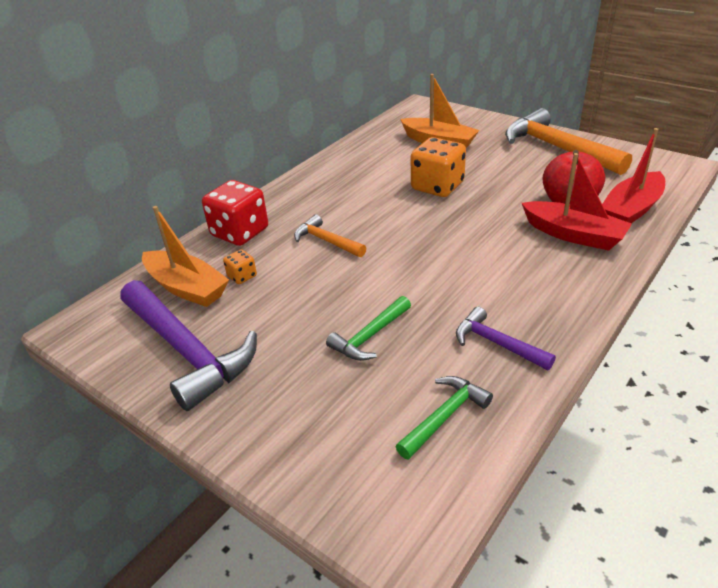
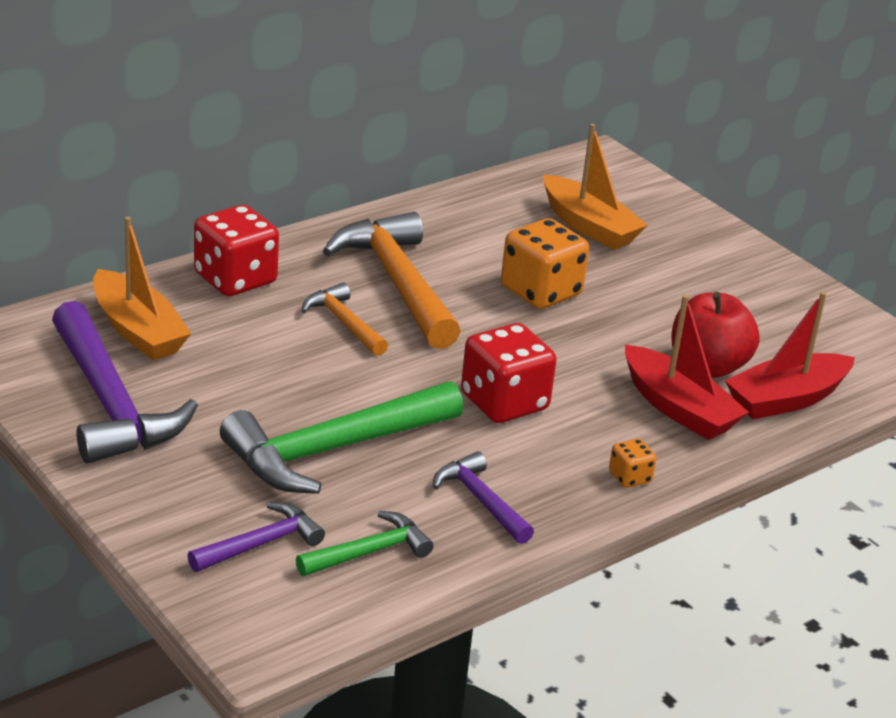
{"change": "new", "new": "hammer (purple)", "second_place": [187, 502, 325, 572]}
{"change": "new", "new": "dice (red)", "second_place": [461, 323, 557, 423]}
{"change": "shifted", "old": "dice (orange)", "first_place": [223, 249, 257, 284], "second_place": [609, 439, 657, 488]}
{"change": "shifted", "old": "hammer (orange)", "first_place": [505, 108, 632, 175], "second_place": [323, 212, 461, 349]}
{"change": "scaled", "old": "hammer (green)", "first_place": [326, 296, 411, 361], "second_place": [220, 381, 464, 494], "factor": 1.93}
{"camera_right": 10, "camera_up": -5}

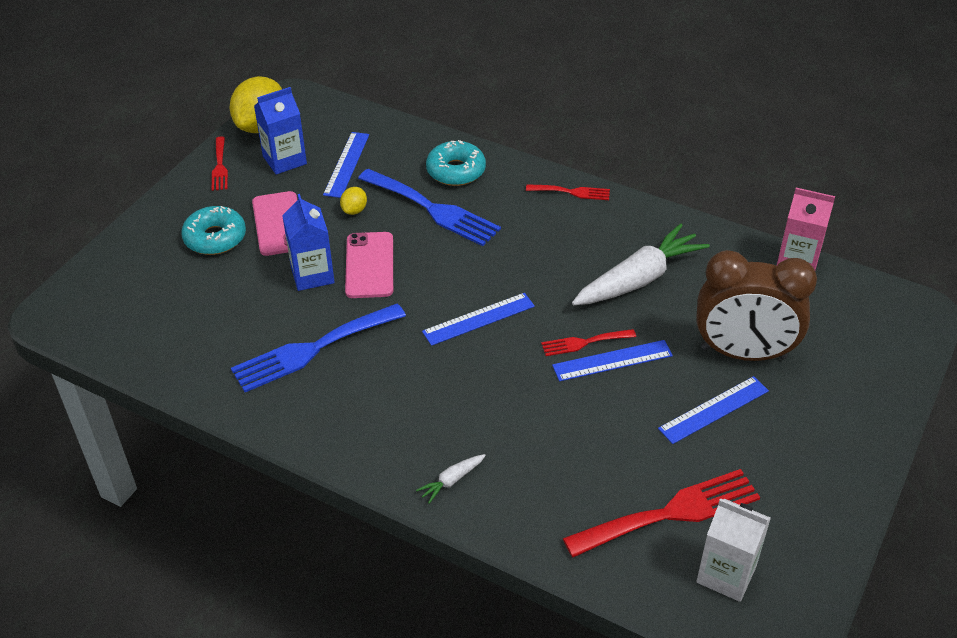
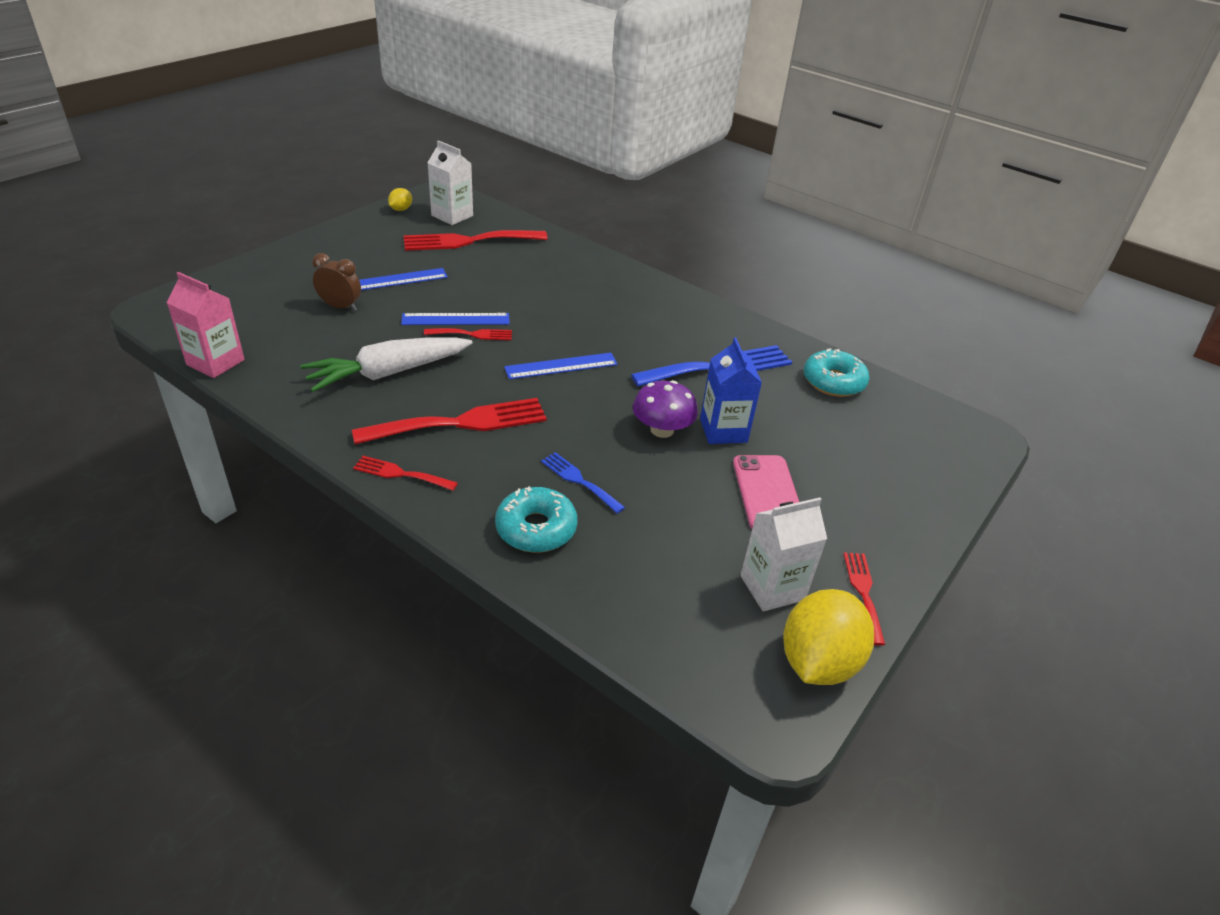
{"change": "gone", "old": "ruler (blue)", "first_place": [323, 132, 369, 198]}
{"change": "gone", "old": "carrot (white)", "first_place": [416, 454, 486, 504]}
{"change": "new", "new": "fork (red)", "second_place": [352, 398, 547, 445]}
{"change": "shifted", "old": "donut (turquoise)", "first_place": [181, 206, 246, 255], "second_place": [804, 348, 869, 397]}
{"change": "shifted", "old": "lemon (yellow)", "first_place": [340, 187, 367, 215], "second_place": [388, 188, 412, 211]}
{"change": "swapped", "old": "phone (pink)", "new": "mushroom (purple)", "first_place": [345, 232, 393, 298], "second_place": [633, 380, 698, 438]}
{"change": "repainted", "old": "carton (blue)", "new": "carton (white)", "first_place": [254, 87, 307, 175], "second_place": [740, 497, 827, 612]}
{"change": "scaled", "old": "fork (blue)", "first_place": [358, 169, 501, 246], "second_place": [541, 452, 625, 513], "factor": 0.52}
{"change": "scaled", "old": "clock (brown)", "first_place": [696, 250, 817, 361], "second_place": [312, 253, 361, 311], "factor": 0.49}
{"camera_right": -175, "camera_up": -5}

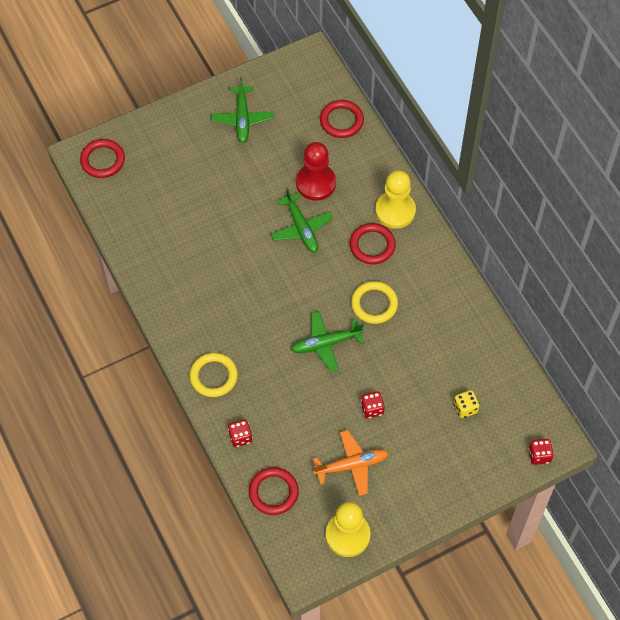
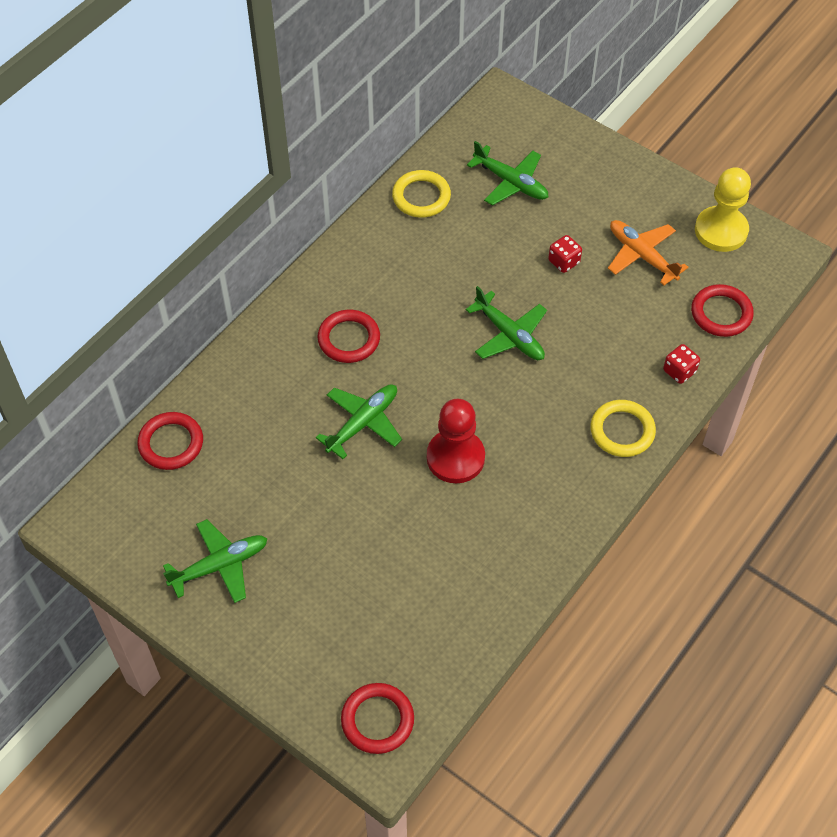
{"change": "gone", "old": "pawn (yellow)", "first_place": [375, 170, 416, 229]}
{"change": "gone", "old": "dice (red)", "first_place": [528, 439, 554, 465]}
{"change": "shifted", "old": "pawn (red)", "first_place": [296, 142, 336, 201], "second_place": [427, 399, 485, 483]}
{"change": "shifted", "old": "ring (yellow)", "first_place": [351, 281, 398, 324], "second_place": [392, 170, 451, 218]}
{"change": "swapped", "old": "dice (yellow)", "new": "plane (green)", "first_place": [454, 390, 479, 418], "second_place": [467, 141, 548, 206]}
{"camera_right": -115, "camera_up": -5}

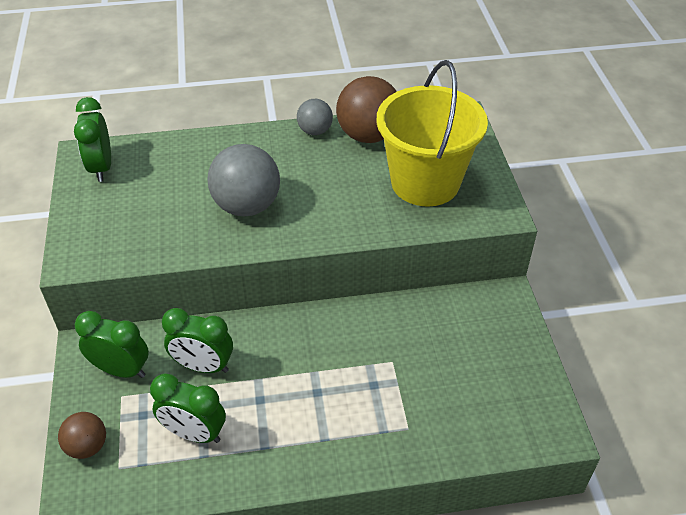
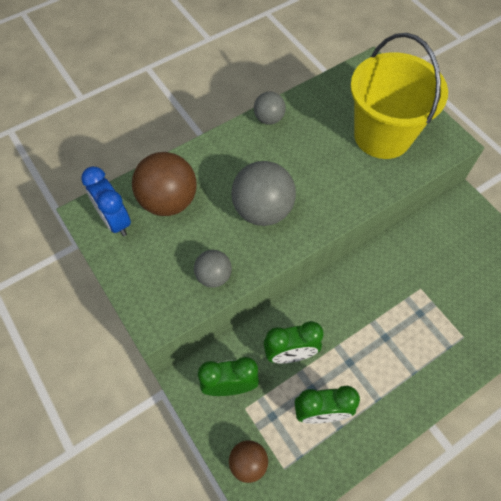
{"change": "new", "new": "ball (grey)", "second_place": [194, 250, 232, 287]}
{"change": "shifted", "old": "ball (brown)", "first_place": [336, 76, 397, 143], "second_place": [132, 152, 197, 216]}
{"change": "repainted", "old": "clock (green)", "new": "clock (blue)", "first_place": [74, 97, 111, 182], "second_place": [81, 167, 131, 236]}
{"camera_right": -25, "camera_up": 15}

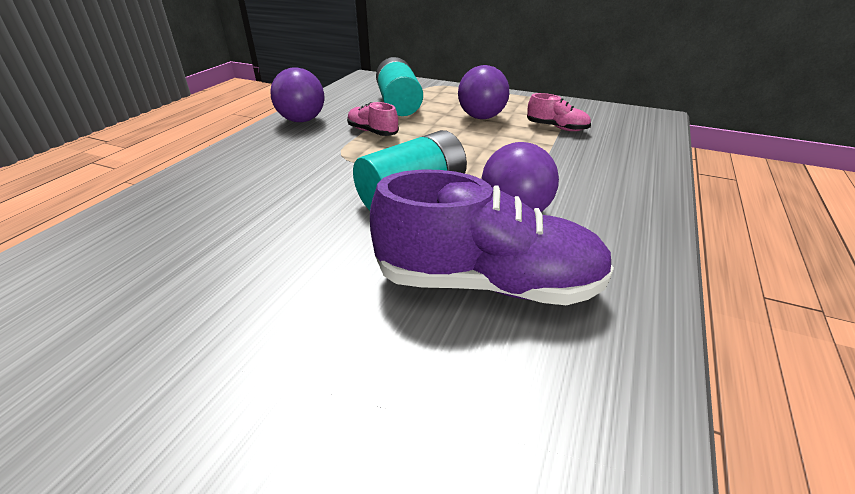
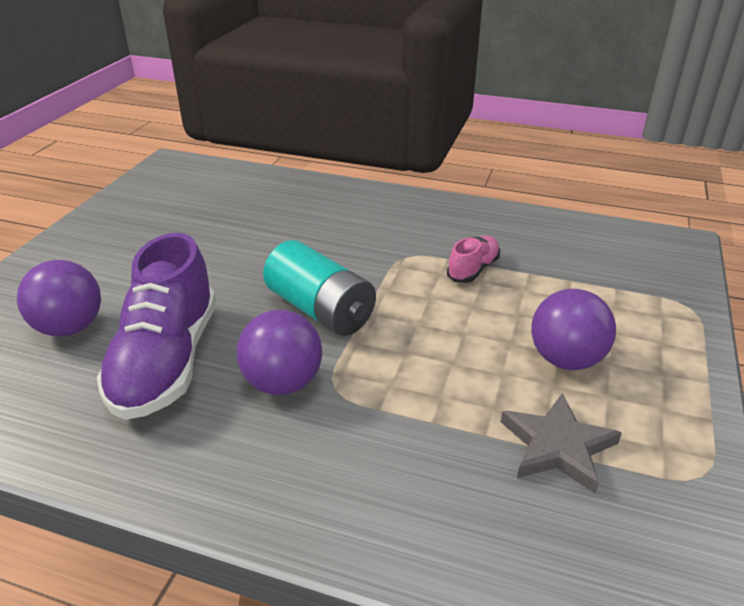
{"change": "gone", "old": "battery (turquoise)", "first_place": [376, 57, 423, 116]}
{"change": "shifted", "old": "ball (purple)", "first_place": [270, 67, 324, 122], "second_place": [17, 260, 101, 337]}
{"change": "swapped", "old": "shoe (pink)", "new": "star (grey)", "first_place": [527, 93, 591, 131], "second_place": [501, 393, 622, 494]}
{"camera_right": 85, "camera_up": 0}

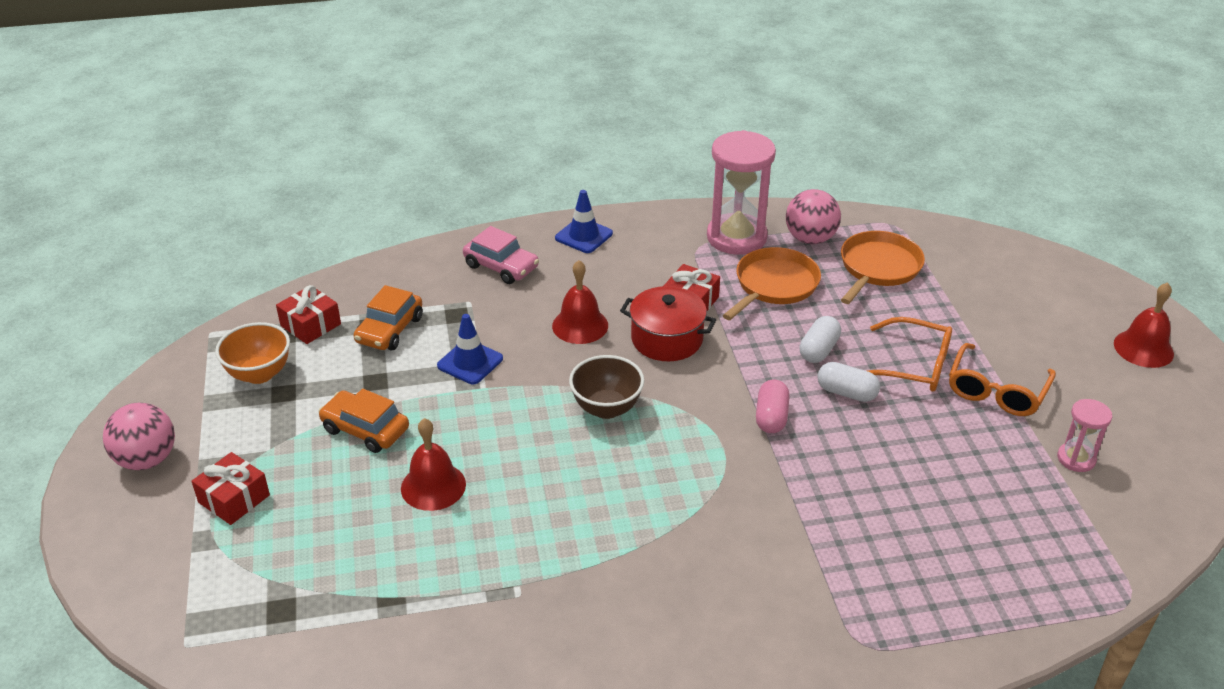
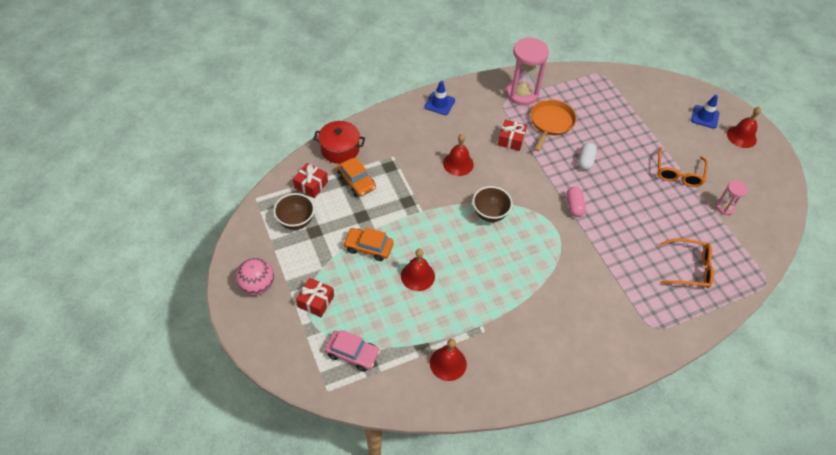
{"change": "gone", "old": "ball (pink)", "first_place": [786, 189, 841, 244]}
{"change": "gone", "old": "capsule (white)", "first_place": [817, 362, 880, 402]}
{"change": "gone", "old": "pan (orange)", "first_place": [841, 231, 925, 304]}
{"change": "new", "new": "bell (red)", "second_place": [430, 339, 467, 381]}
{"change": "shifted", "old": "traffic cone (blue)", "first_place": [437, 314, 503, 384], "second_place": [691, 95, 719, 129]}
{"change": "shifted", "old": "car (pink)", "first_place": [463, 226, 539, 284], "second_place": [325, 330, 380, 372]}
{"change": "shifted", "old": "pot (red)", "first_place": [620, 286, 716, 361], "second_place": [313, 121, 365, 164]}
{"change": "shifted", "old": "glasses (orange)", "first_place": [868, 317, 952, 392], "second_place": [659, 238, 714, 288]}
{"change": "repainted", "old": "bowl (orange)", "new": "bowl (brown)", "first_place": [215, 322, 290, 384], "second_place": [273, 193, 315, 230]}
{"change": "rotated", "old": "car (orange)", "first_place": [354, 285, 423, 351], "second_place": [337, 157, 376, 197], "degrees": -45}
{"camera_right": -15, "camera_up": 15}

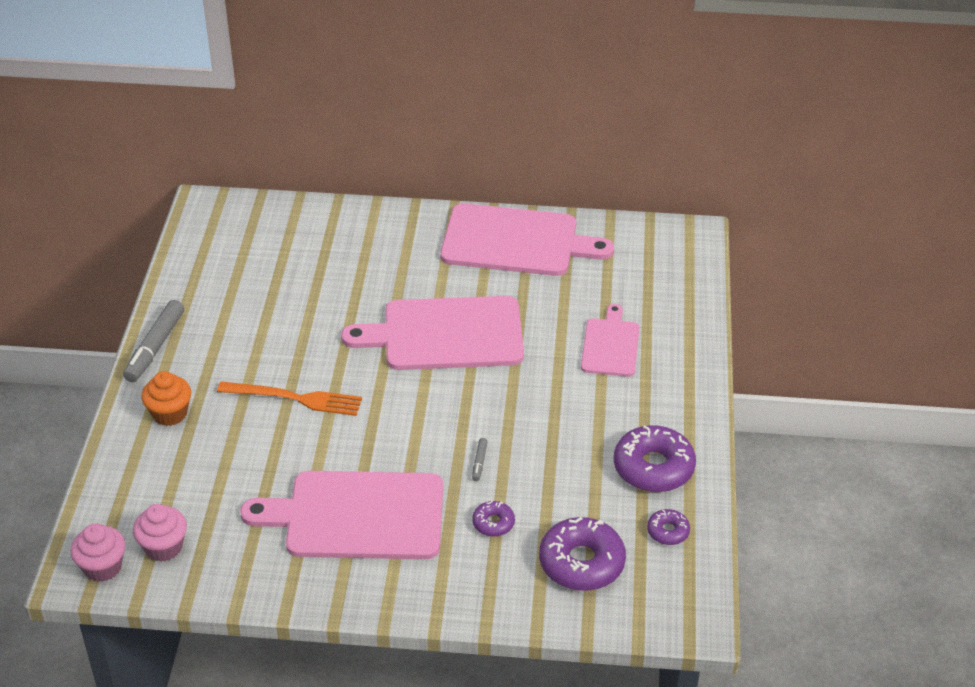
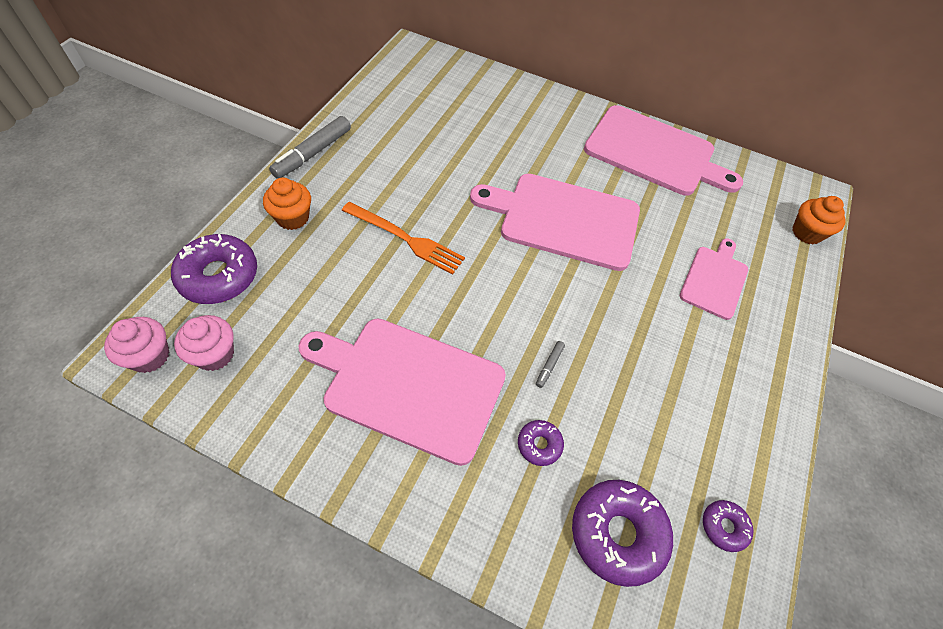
{"change": "new", "new": "cupcake (orange)", "second_place": [792, 196, 846, 244]}
{"change": "shifted", "old": "donut (purple)", "first_place": [614, 425, 696, 492], "second_place": [171, 234, 257, 304]}
{"camera_right": 15, "camera_up": 15}

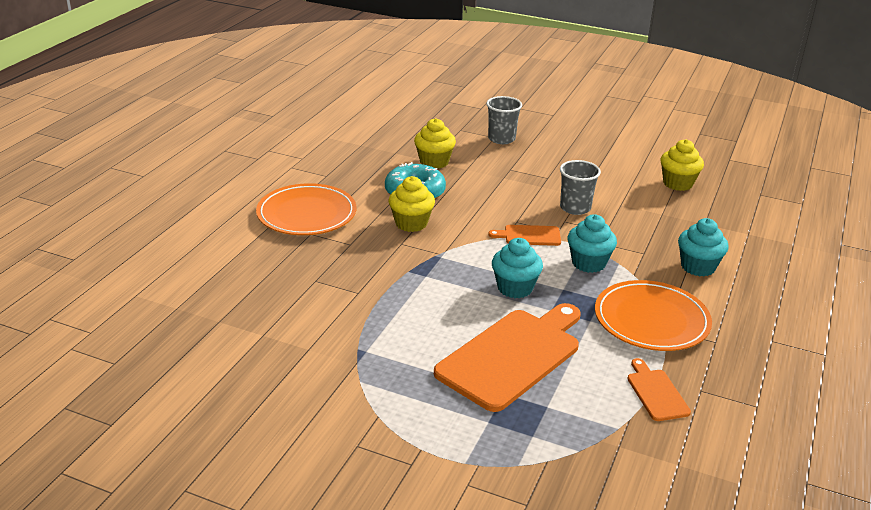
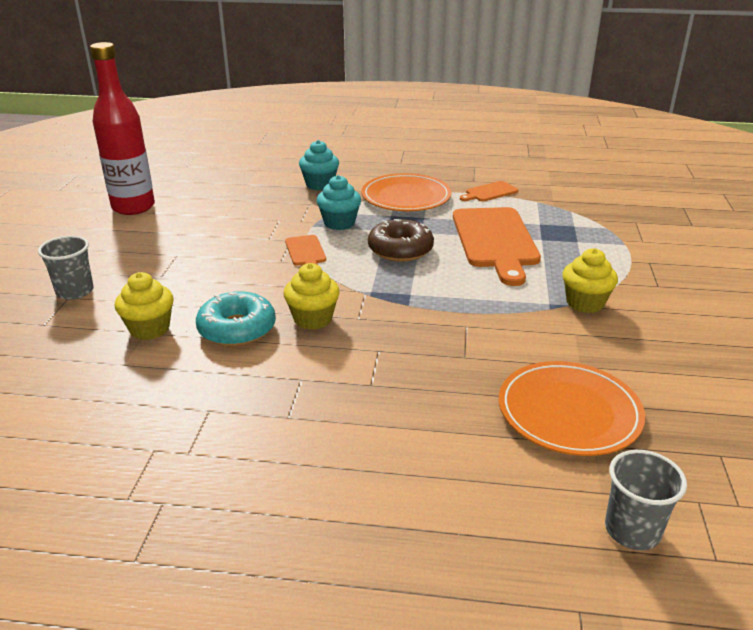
{"change": "new", "new": "bottle (red)", "second_place": [90, 42, 155, 215]}
{"change": "shifted", "old": "plate (orange)", "first_place": [256, 183, 356, 235], "second_place": [499, 361, 645, 456]}
{"change": "shifted", "old": "cup (grey)", "first_place": [560, 160, 601, 215], "second_place": [605, 450, 687, 550]}
{"change": "shifted", "old": "cupcake (yellow)", "first_place": [660, 139, 704, 191], "second_place": [562, 248, 618, 313]}
{"change": "swapped", "old": "cupcake (turquoise)", "new": "donut (brown)", "first_place": [492, 238, 543, 298], "second_place": [368, 219, 434, 262]}
{"change": "rotated", "old": "cutting board (orange)", "first_place": [434, 303, 581, 412], "second_place": [453, 207, 541, 286], "degrees": -120}
{"camera_right": -105, "camera_up": 0}

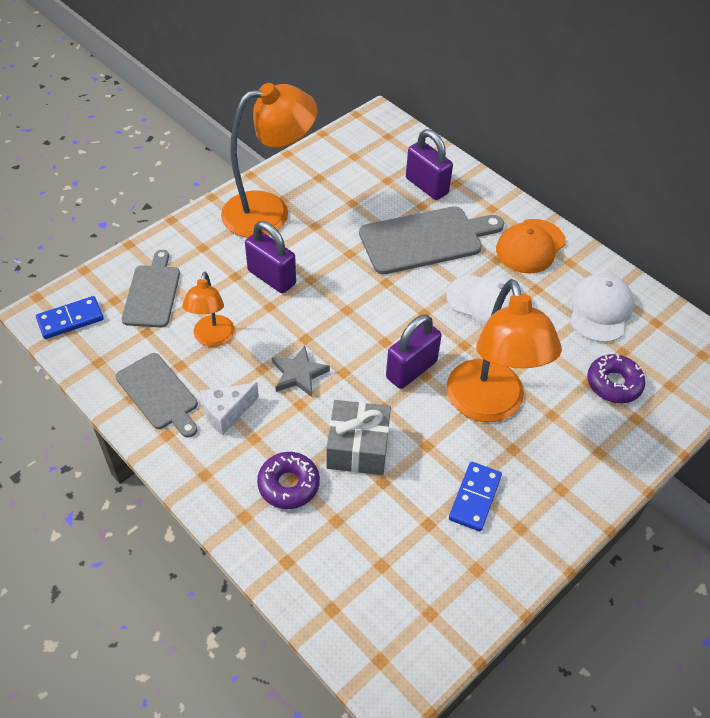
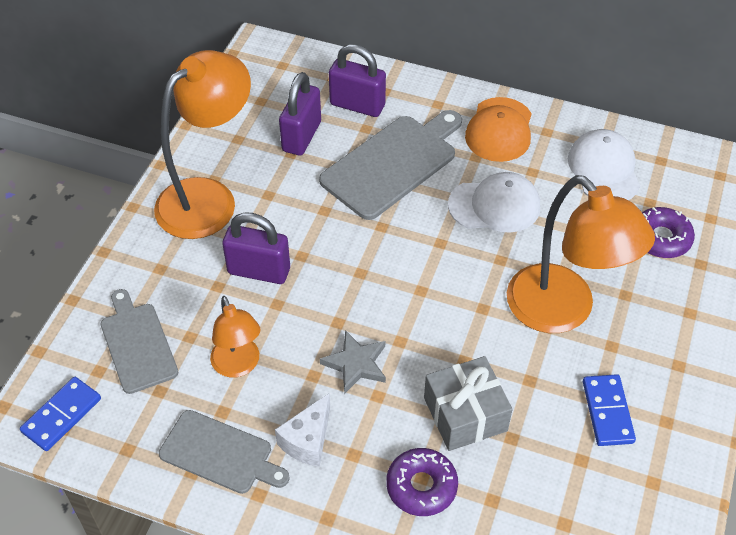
{"change": "shifted", "old": "padlock (purple)", "first_place": [386, 315, 442, 389], "second_place": [279, 72, 321, 156]}
{"camera_right": -25, "camera_up": 0}

